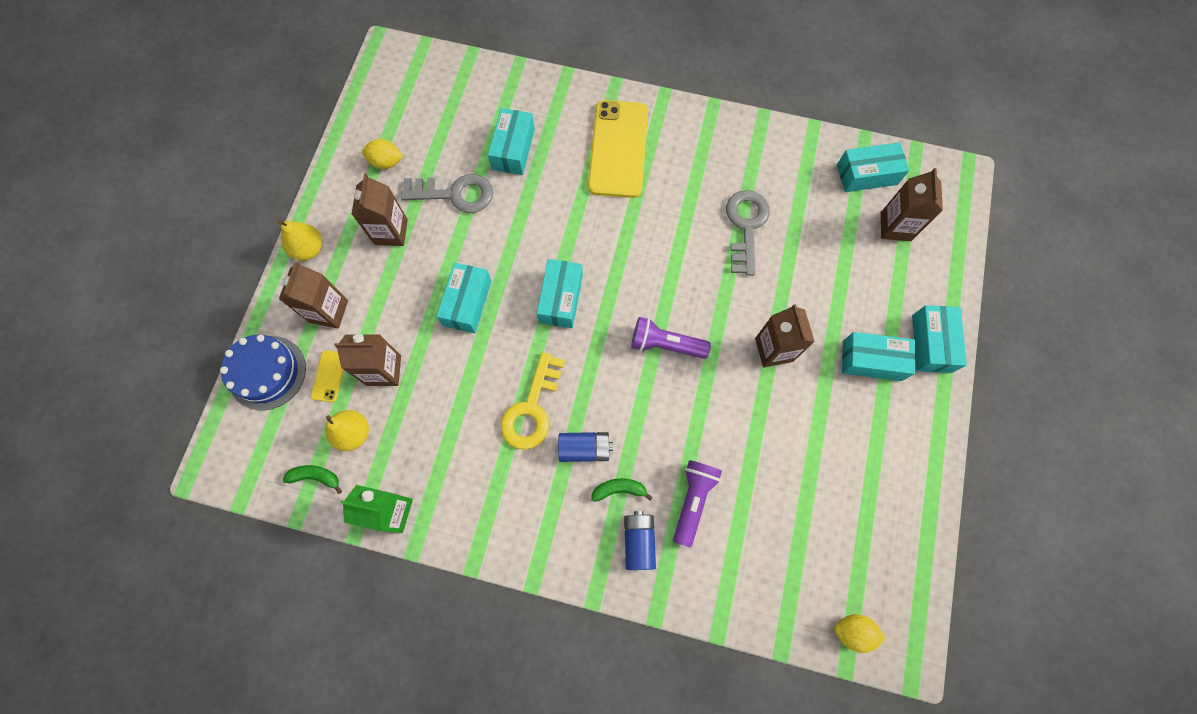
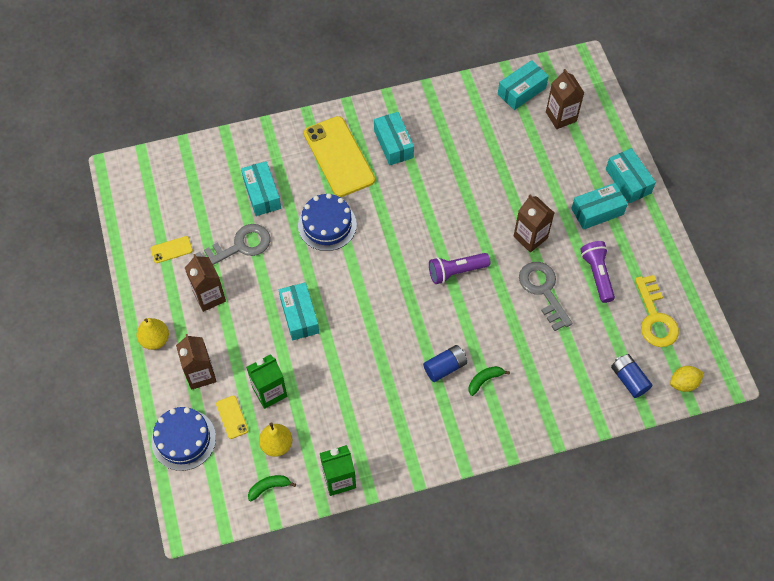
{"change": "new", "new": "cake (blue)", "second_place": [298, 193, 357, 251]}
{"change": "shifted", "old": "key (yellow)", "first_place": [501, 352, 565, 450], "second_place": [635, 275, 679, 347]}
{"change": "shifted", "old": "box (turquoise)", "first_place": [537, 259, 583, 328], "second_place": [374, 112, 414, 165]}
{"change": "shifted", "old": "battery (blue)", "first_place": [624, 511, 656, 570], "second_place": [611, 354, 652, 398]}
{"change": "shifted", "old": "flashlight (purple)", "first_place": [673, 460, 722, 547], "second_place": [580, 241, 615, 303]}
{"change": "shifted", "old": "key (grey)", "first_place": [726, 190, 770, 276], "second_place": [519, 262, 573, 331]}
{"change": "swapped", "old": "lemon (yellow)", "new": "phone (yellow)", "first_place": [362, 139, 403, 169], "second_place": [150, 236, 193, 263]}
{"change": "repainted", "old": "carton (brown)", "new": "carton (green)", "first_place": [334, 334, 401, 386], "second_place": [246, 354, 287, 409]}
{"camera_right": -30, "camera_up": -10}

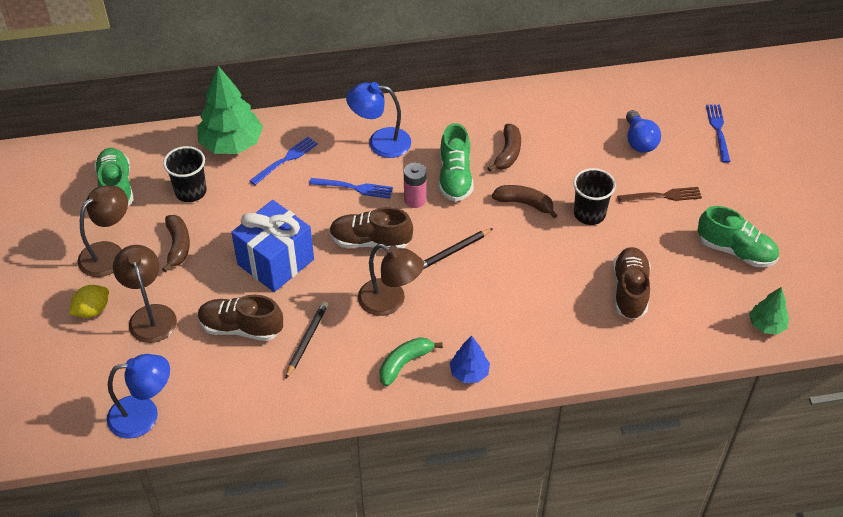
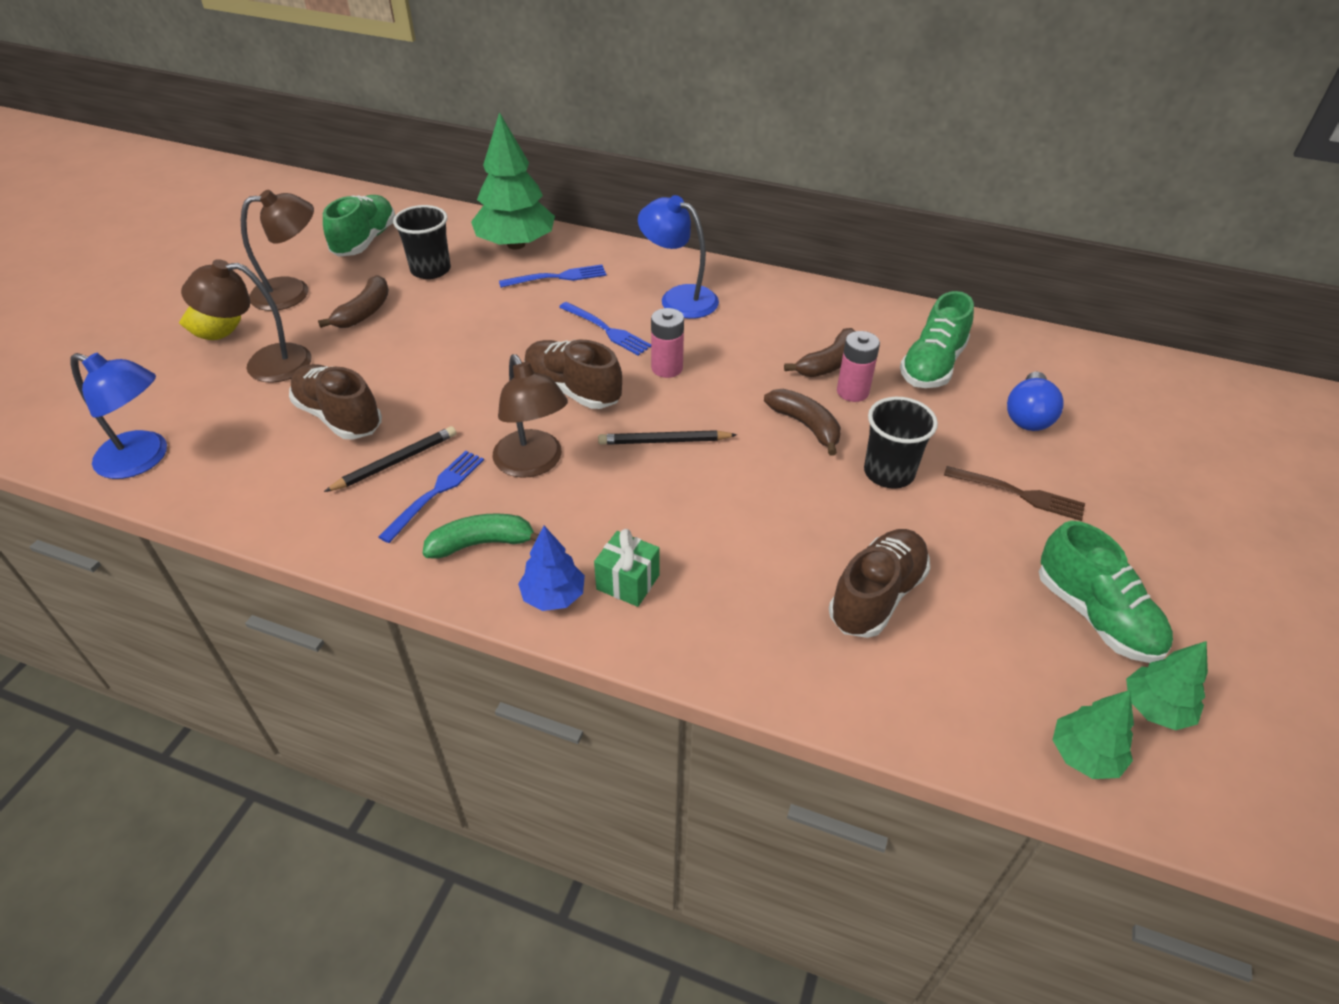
{"change": "gone", "old": "gift (blue)", "first_place": [231, 200, 314, 292]}
{"change": "new", "new": "gift (green)", "second_place": [594, 529, 660, 607]}
{"change": "new", "new": "battery (pink)", "second_place": [837, 331, 880, 402]}
{"change": "new", "new": "tree (green)", "second_place": [1126, 641, 1208, 730]}
{"change": "shifted", "old": "shoe (green)", "first_place": [439, 123, 474, 202], "second_place": [900, 291, 974, 388]}
{"change": "shifted", "old": "fork (blue)", "first_place": [706, 105, 730, 163], "second_place": [378, 451, 484, 543]}
{"change": "rotated", "old": "lamp (brown)", "first_place": [113, 245, 177, 343], "second_place": [181, 259, 312, 383], "degrees": -105}
{"camera_right": 30, "camera_up": -5}

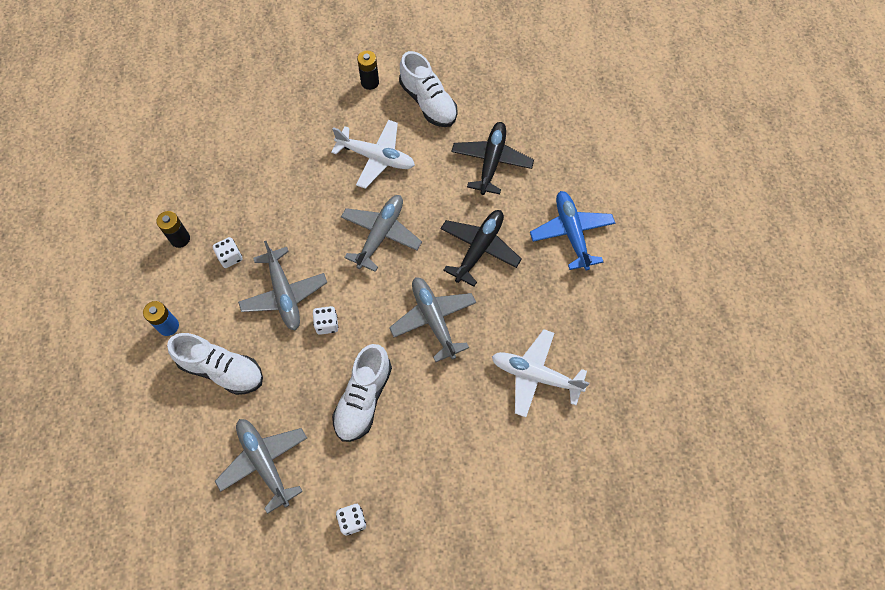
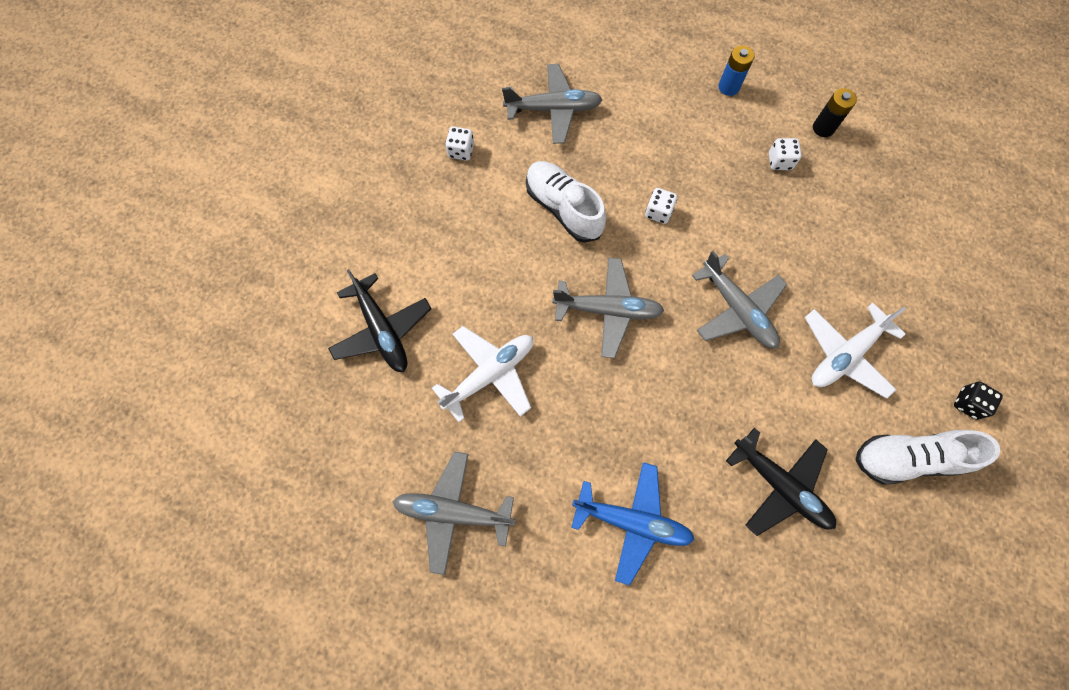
{"change": "gone", "old": "shoe (white)", "first_place": [167, 333, 263, 395]}
{"change": "shifted", "old": "plane (grey)", "first_place": [238, 241, 327, 330], "second_place": [392, 451, 515, 575]}
{"change": "shifted", "old": "plane (black)", "first_place": [440, 210, 522, 286], "second_place": [328, 269, 432, 372]}
{"change": "swapped", "old": "battery (black)", "new": "dice (black)", "first_place": [357, 51, 379, 90], "second_place": [954, 382, 1003, 420]}
{"camera_right": 120, "camera_up": 5}

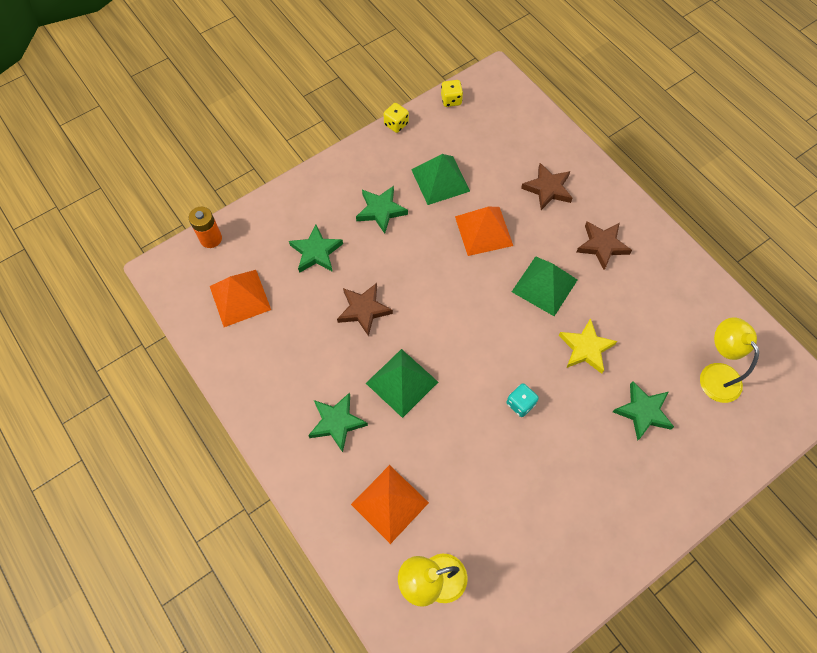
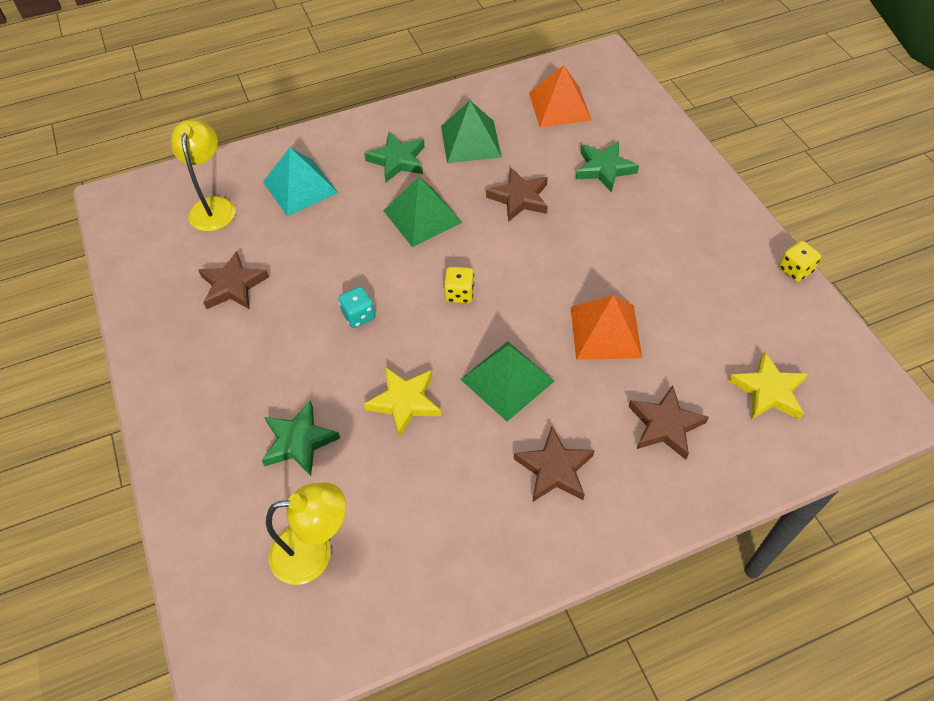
{"change": "gone", "old": "battery (orange)", "first_place": [189, 207, 222, 248]}
{"change": "gone", "old": "star (green)", "first_place": [356, 186, 408, 234]}
{"change": "new", "new": "star (brown)", "second_place": [199, 251, 269, 309]}
{"change": "new", "new": "star (yellow)", "second_place": [729, 351, 808, 420]}
{"change": "shifted", "old": "pyramid (green)", "first_place": [411, 154, 470, 205], "second_place": [441, 101, 502, 163]}
{"change": "shifted", "old": "dice (yellow)", "first_place": [441, 80, 463, 107], "second_place": [444, 267, 474, 303]}
{"change": "repainted", "old": "pyramid (orange)", "new": "pyramid (turquoise)", "first_place": [351, 465, 429, 544], "second_place": [263, 147, 338, 216]}
{"camera_right": 105, "camera_up": -10}

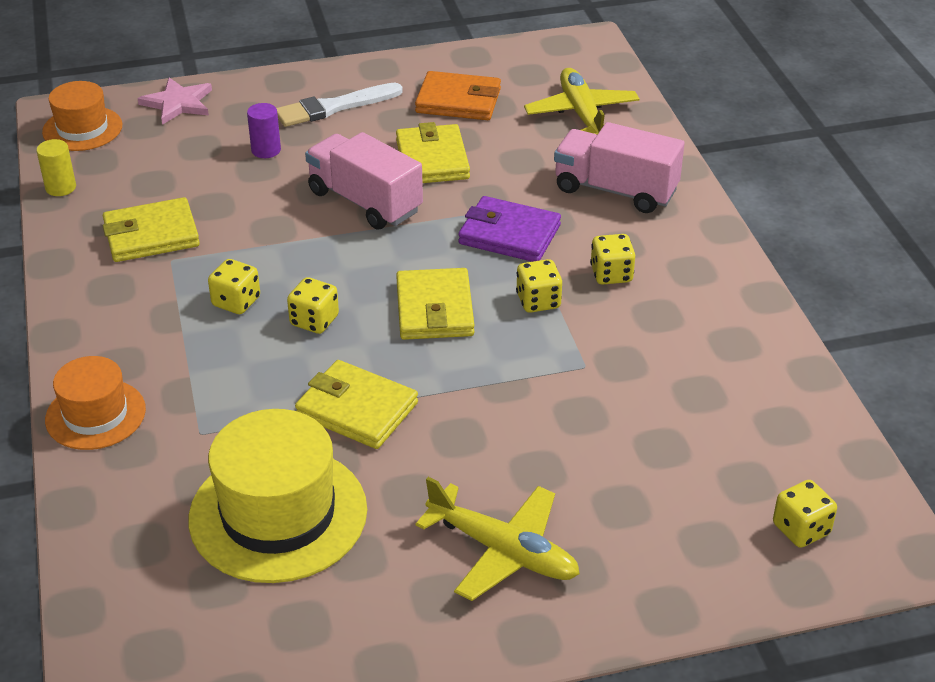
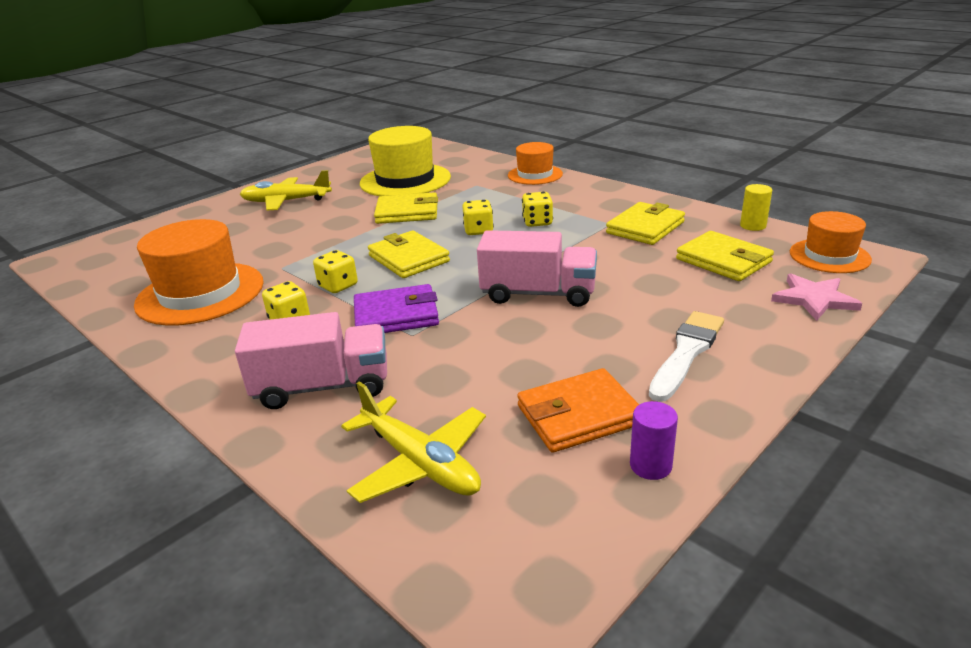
{"change": "gone", "old": "dice (yellow)", "first_place": [773, 480, 837, 548]}
{"change": "new", "new": "hat (orange)", "second_place": [134, 219, 264, 326]}
{"change": "shifted", "old": "cylinder (purple)", "first_place": [247, 103, 281, 158], "second_place": [630, 401, 678, 480]}
{"change": "shifted", "old": "wallet (yellow)", "first_place": [396, 122, 470, 183], "second_place": [676, 231, 774, 281]}
{"camera_right": 150, "camera_up": -10}

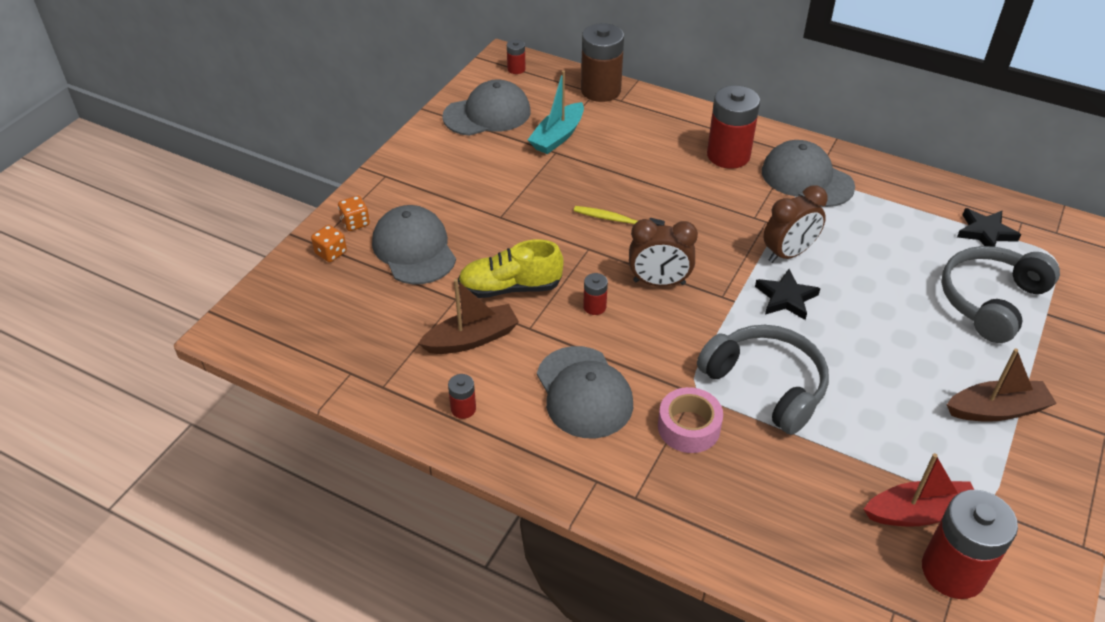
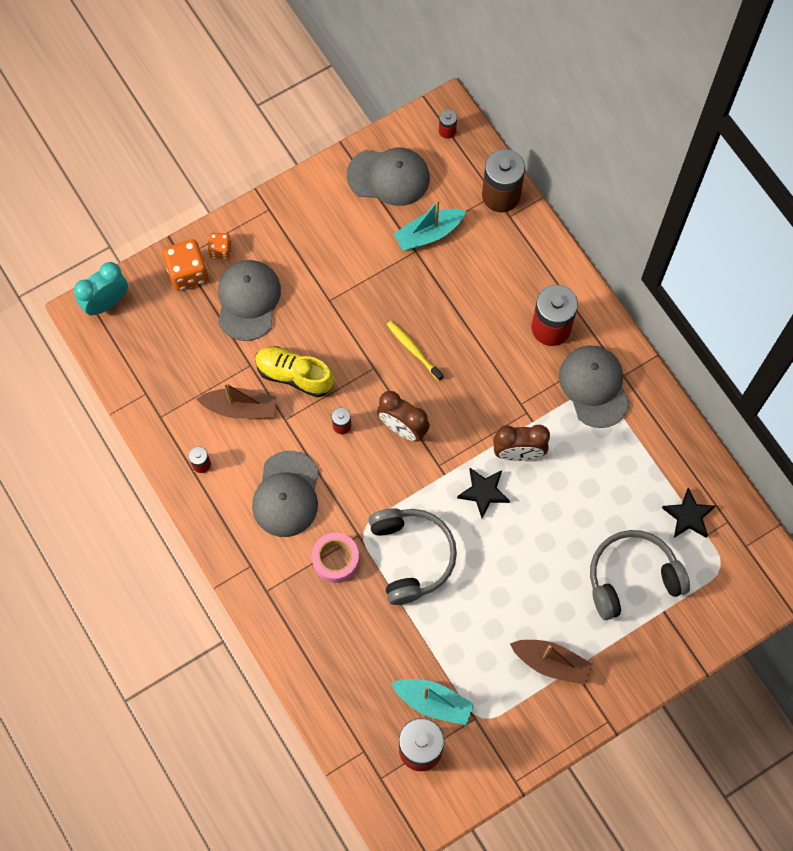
{"change": "new", "new": "clock (turquoise)", "second_place": [74, 262, 128, 315]}
{"change": "repainted", "old": "boat (red)", "new": "boat (turquoise)", "first_place": [864, 453, 974, 527], "second_place": [391, 679, 474, 725]}
{"change": "scaled", "old": "dice (orange)", "first_place": [311, 225, 347, 262], "second_place": [162, 239, 208, 291], "factor": 1.75}
{"camera_right": 30, "camera_up": 25}

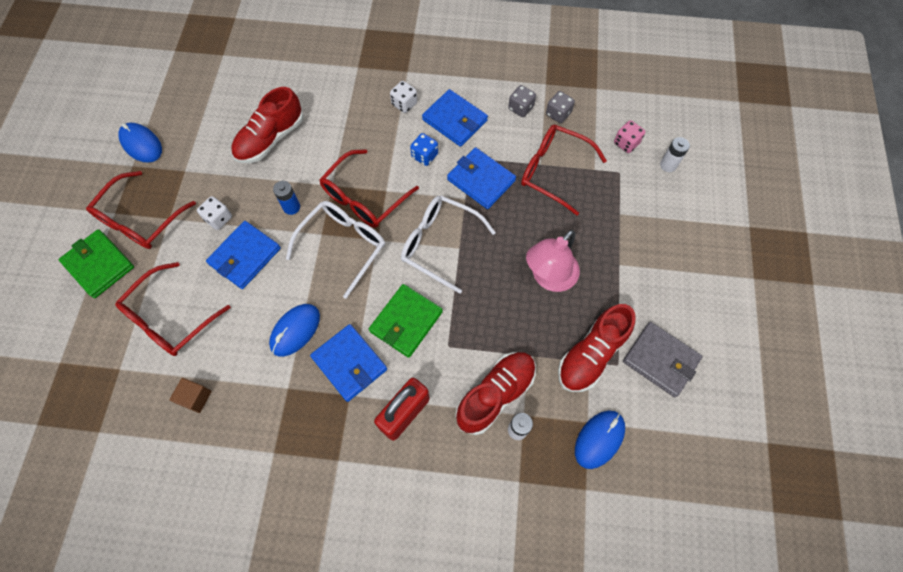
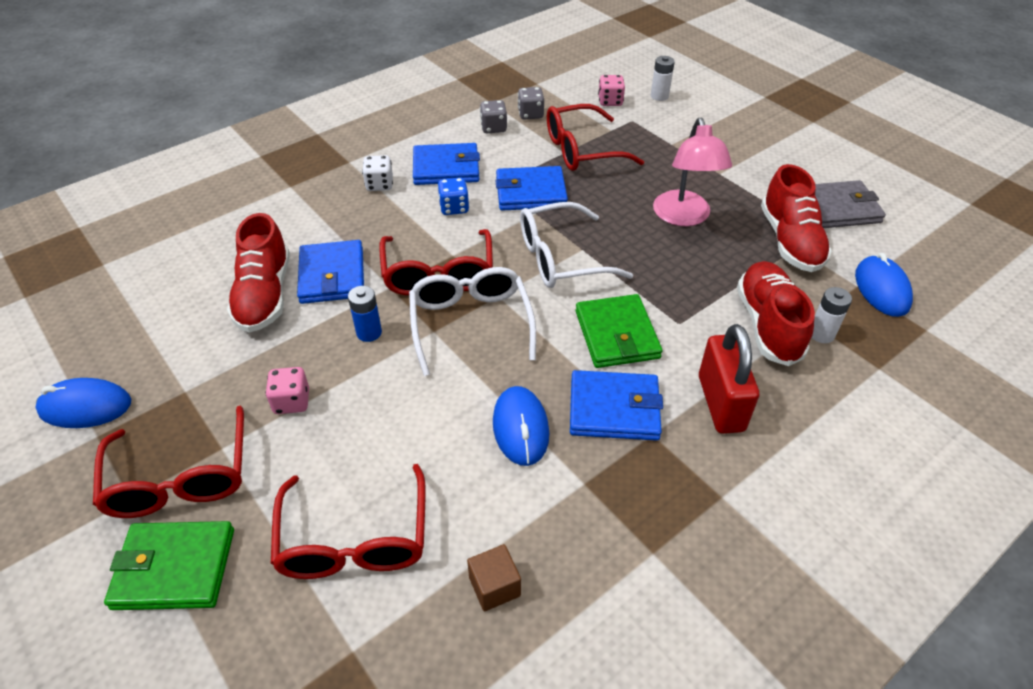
{"change": "shifted", "old": "wallet (blue)", "first_place": [206, 221, 281, 289], "second_place": [297, 240, 364, 304]}
{"change": "repainted", "old": "dice (white)", "new": "dice (pink)", "first_place": [197, 196, 232, 230], "second_place": [265, 367, 309, 414]}
{"camera_right": -45, "camera_up": -20}

